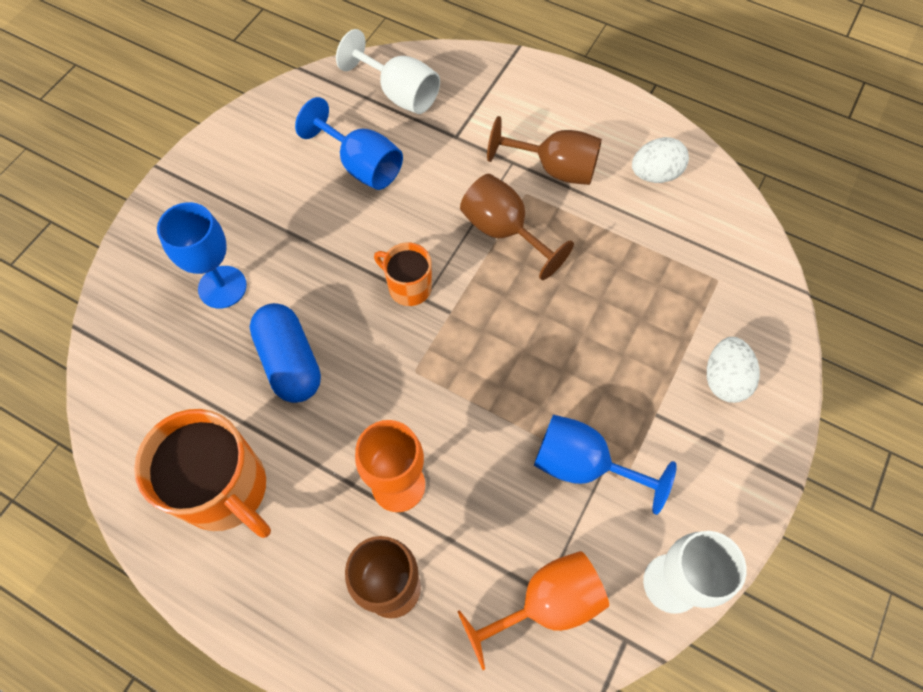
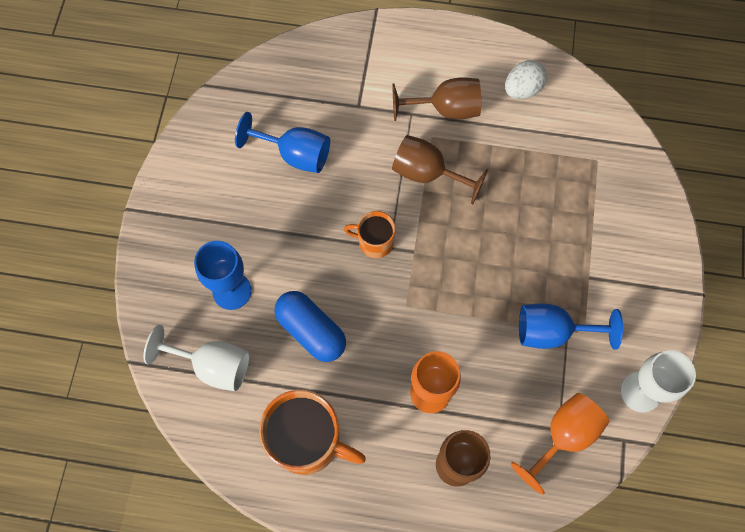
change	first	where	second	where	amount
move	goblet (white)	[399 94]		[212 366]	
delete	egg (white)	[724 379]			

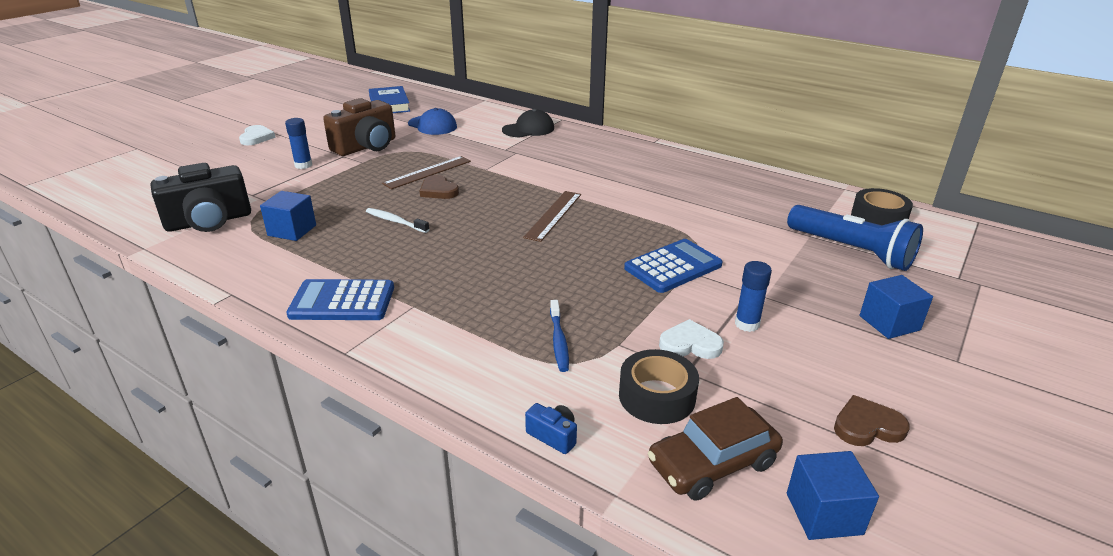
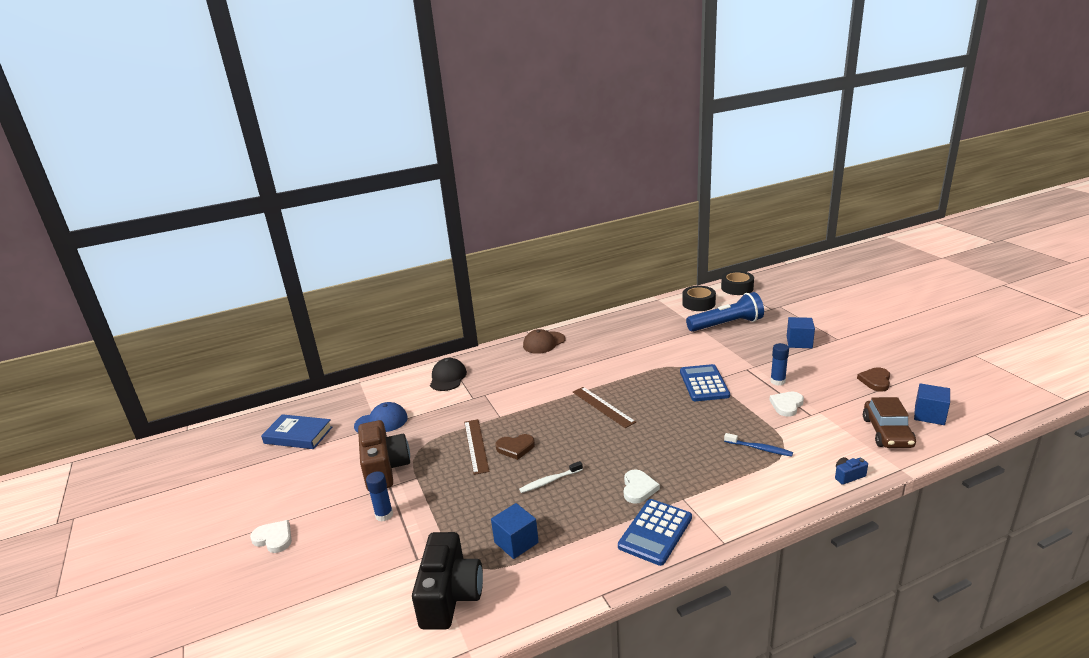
change	first	where	second	where	amount
move	tape (black)	[657 396]		[737 288]	
insert			cap (brown)	[544 343]	
insert			heart (white)	[638 488]	

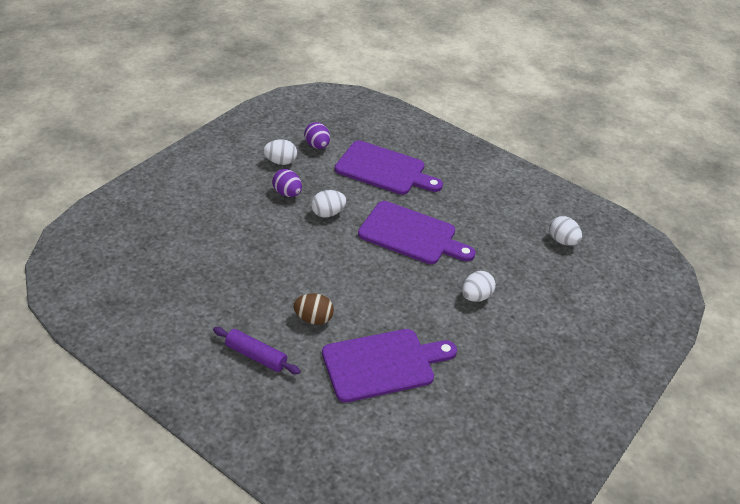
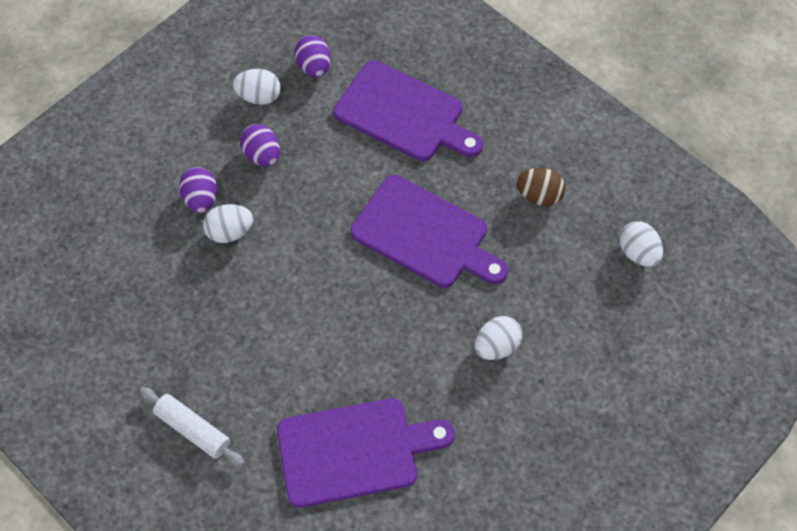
change	first	where	second	where	amount
move	egg (white)	[327 213]		[230 232]	
move	egg (brown)	[313 319]		[539 195]	
recolor	rolling pin (purple)	[256 356]	rolling pin (white)	[193 429]	
insert			egg (purple)	[201 199]	

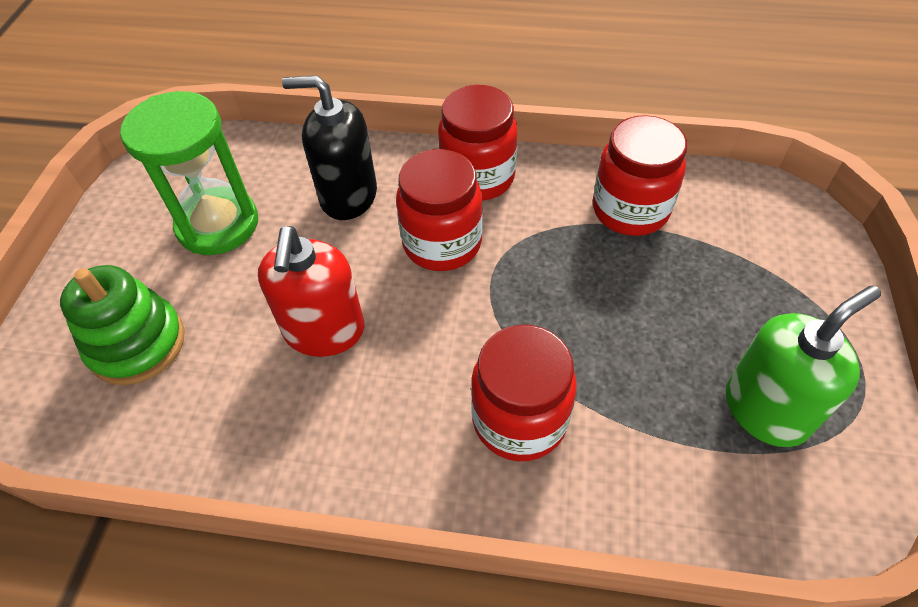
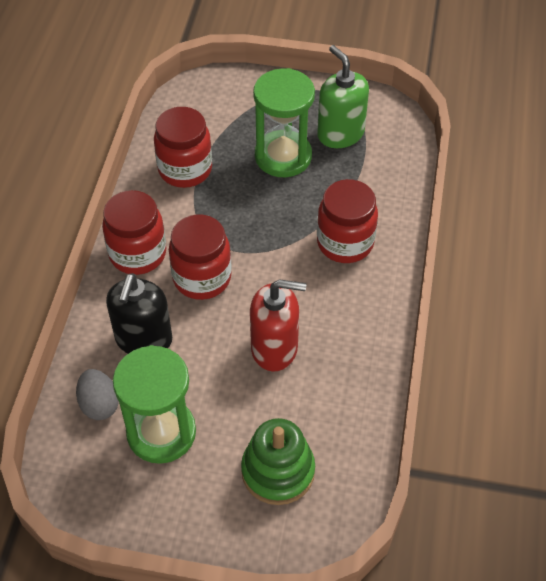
change	first	where	second	where	amount
insert			hourglass (green)	[283 156]	
insert			egg (grey)	[99 404]	

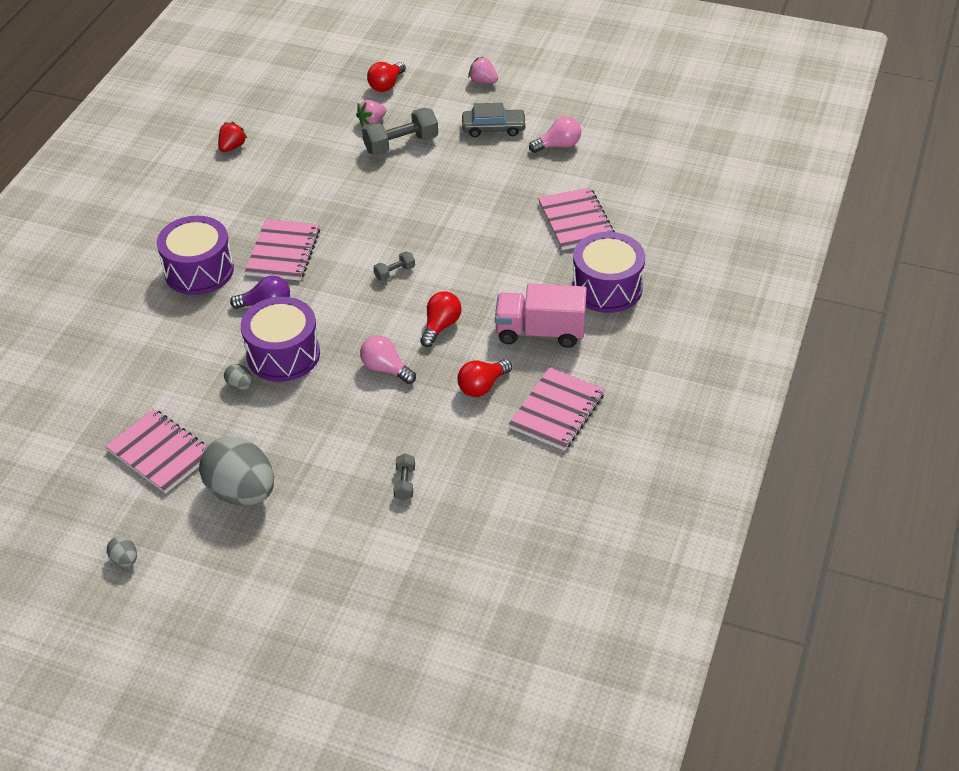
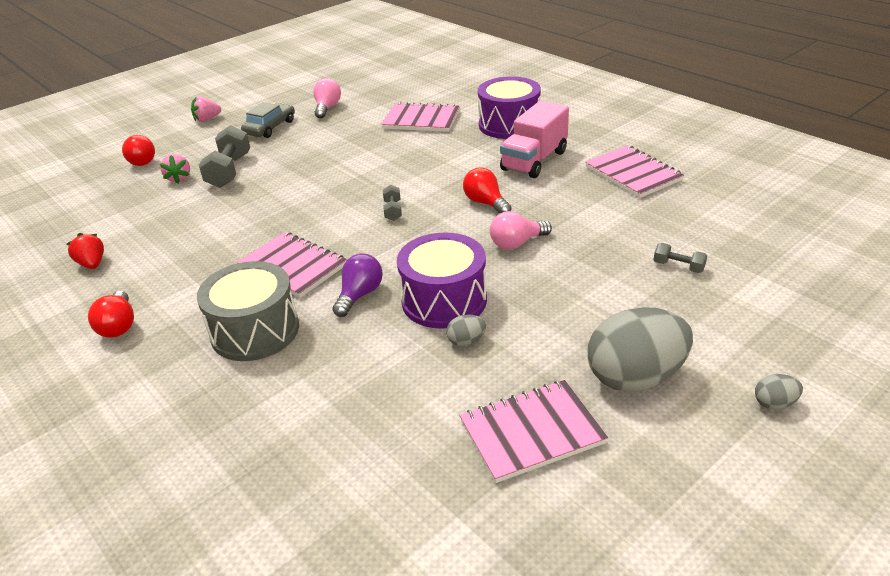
change	first	where	second	where	amount
recolor	drum (purple)	[199 271]	drum (grey)	[255 331]	
move	light bulb (red)	[482 386]		[119 326]	
move	egg (grey)	[125 560]		[774 403]	

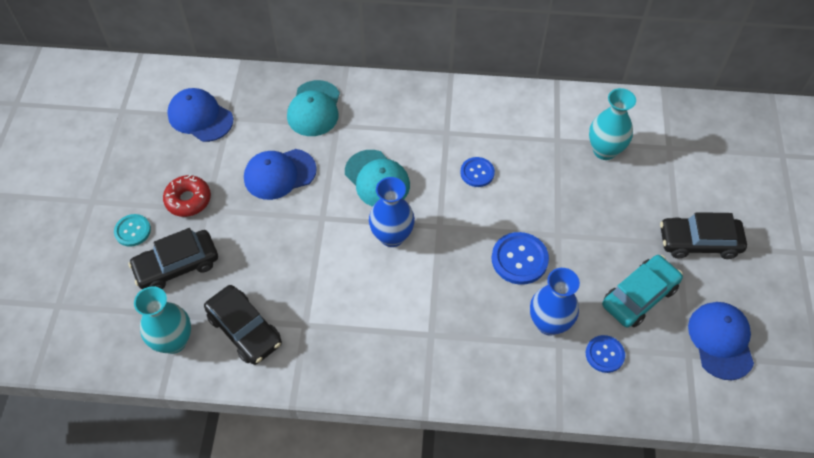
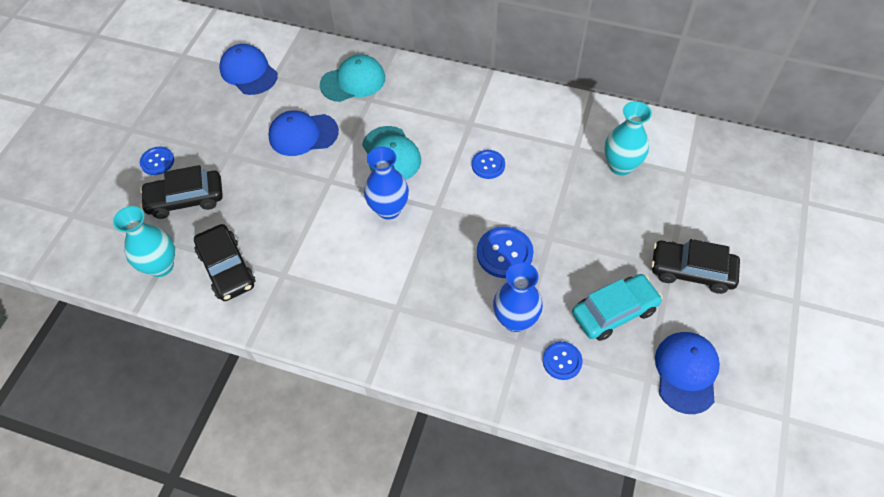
change	first	where	second	where	amount
rotate	cap (turquoise)	[314 109]		[353 81]	135 degrees counterclockwise
delete	donut (red)	[188 200]			
recolor	button (turquoise)	[132 231]	button (blue)	[157 161]	

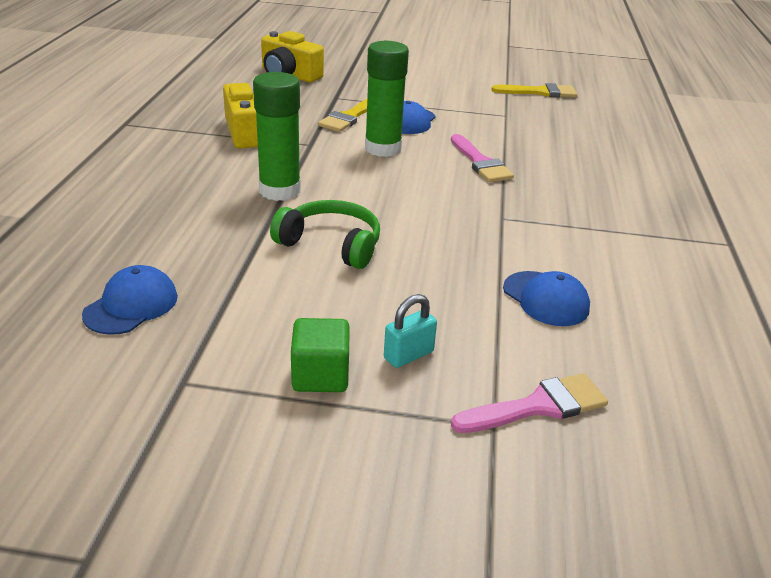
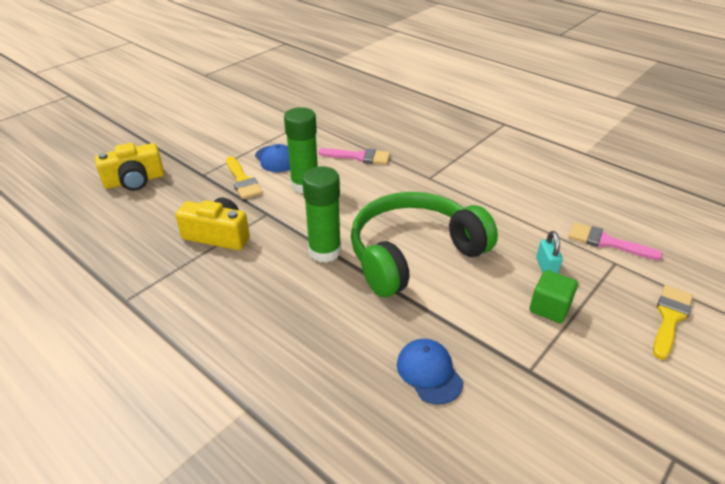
change	first	where	second	where	amount
move	brush (yellow)	[540 92]		[670 318]	
resize	headphones (green)	[331 244]		[413 253]	x1.83
delete	cap (blue)	[545 299]			
rotate	brush (pink)	[538 406]		[606 242]	75 degrees counterclockwise

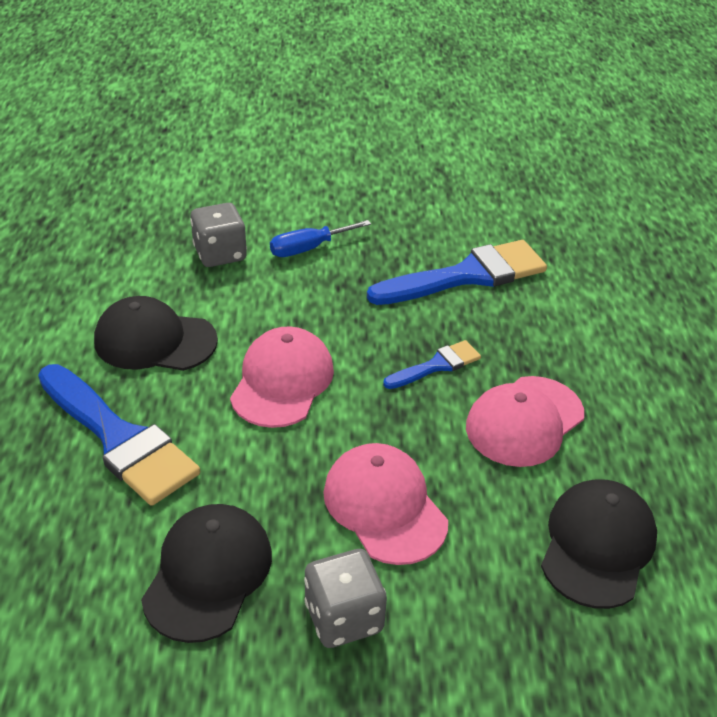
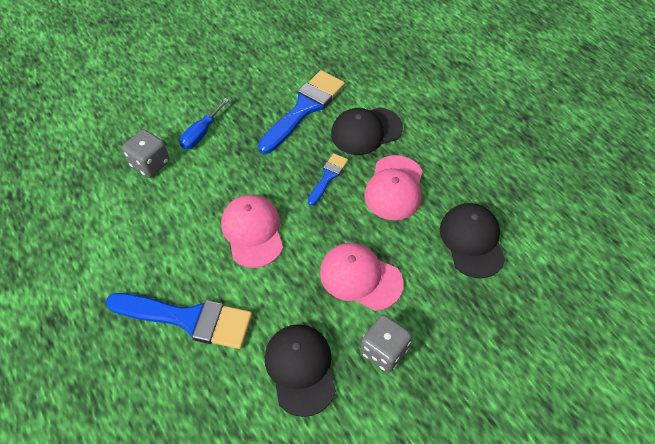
change	first	where	second	where	amount
move	cap (black)	[155 340]		[366 131]	

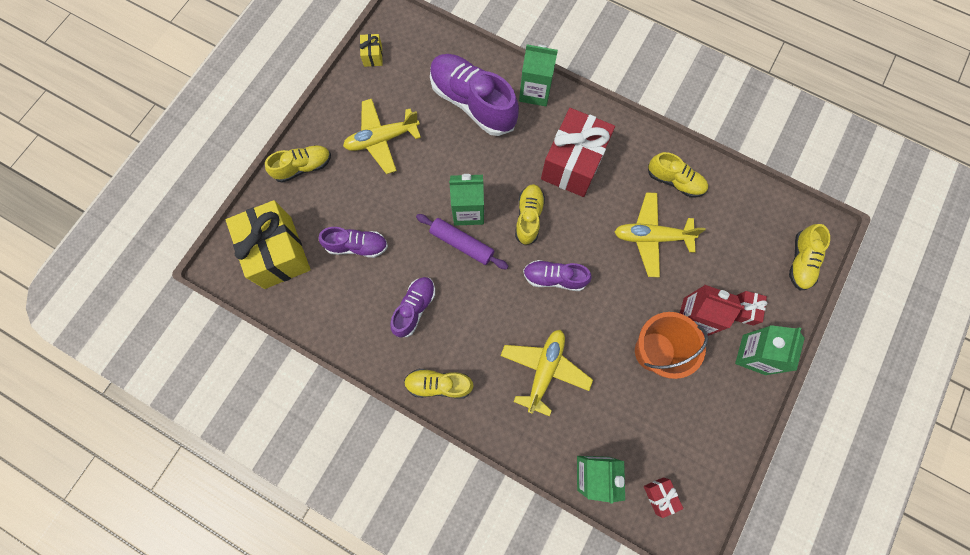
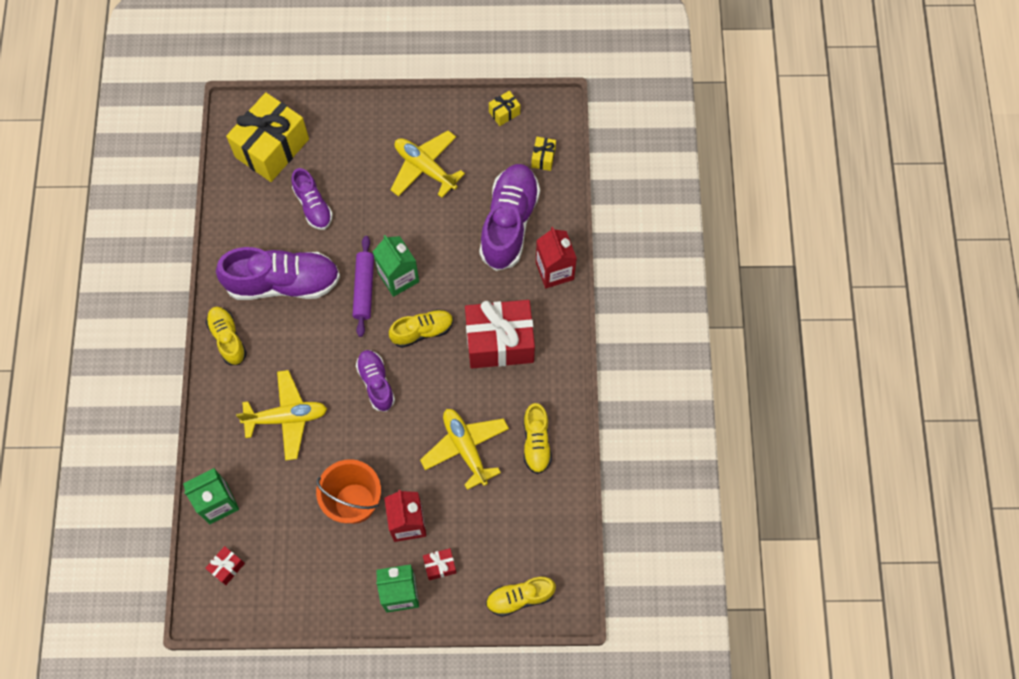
change	first	where	second	where	amount
recolor	carton (green)	[535 92]	carton (red)	[554 271]	
delete	shoe (yellow)	[303 167]			
resize	shoe (purple)	[414 308]		[283 283]	x1.79
insert			gift (yellow)	[543 158]	

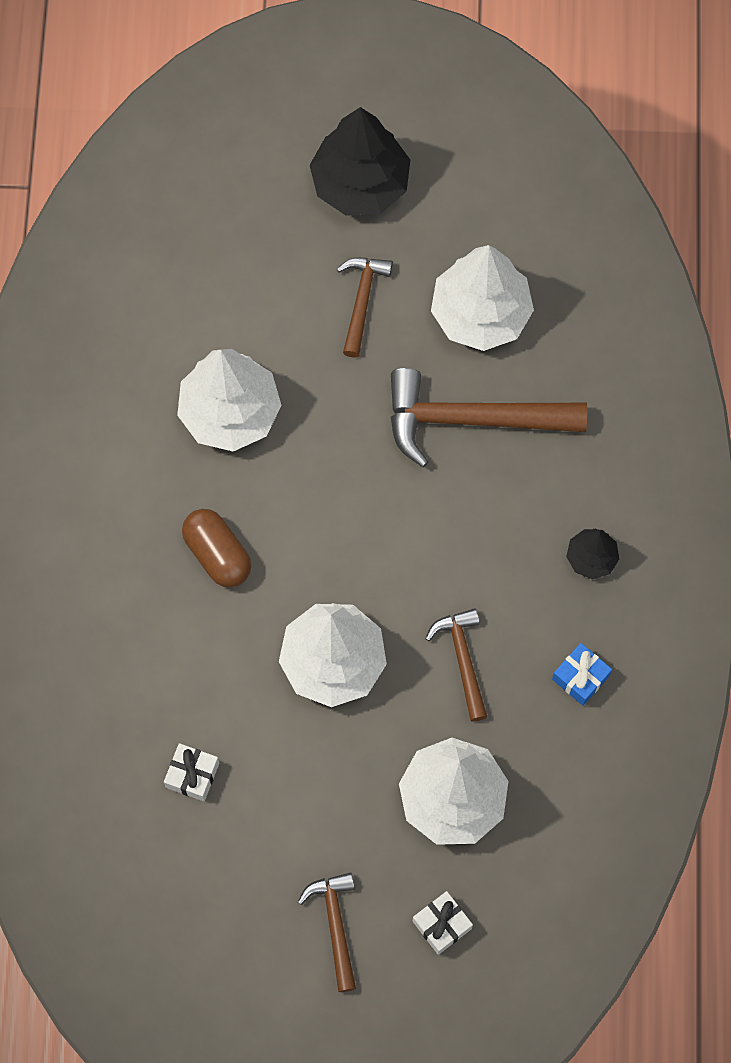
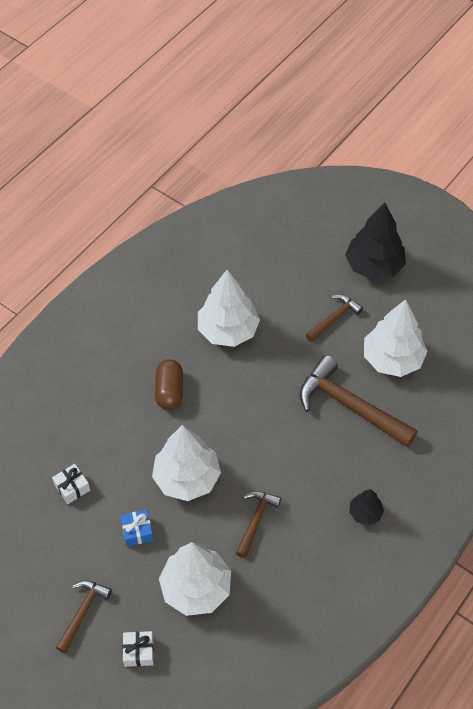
change	first	where	second	where	amount
move	gift (blue)	[580 677]		[137 531]	

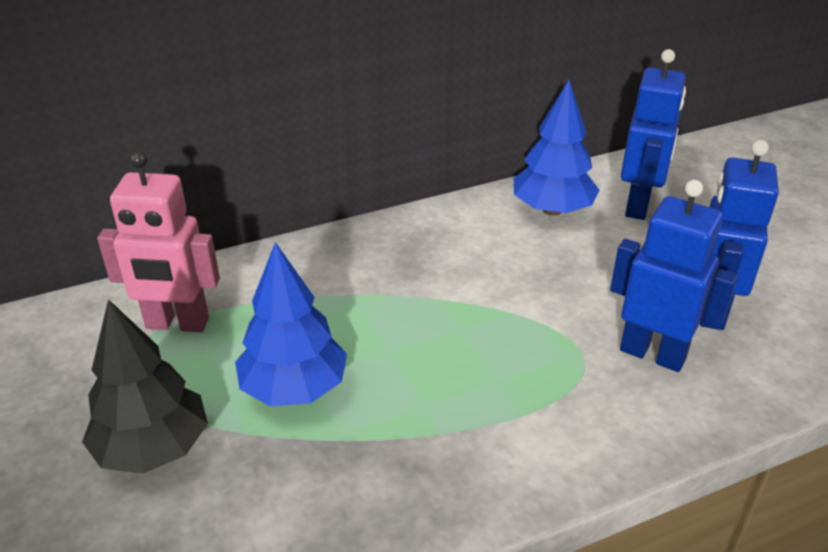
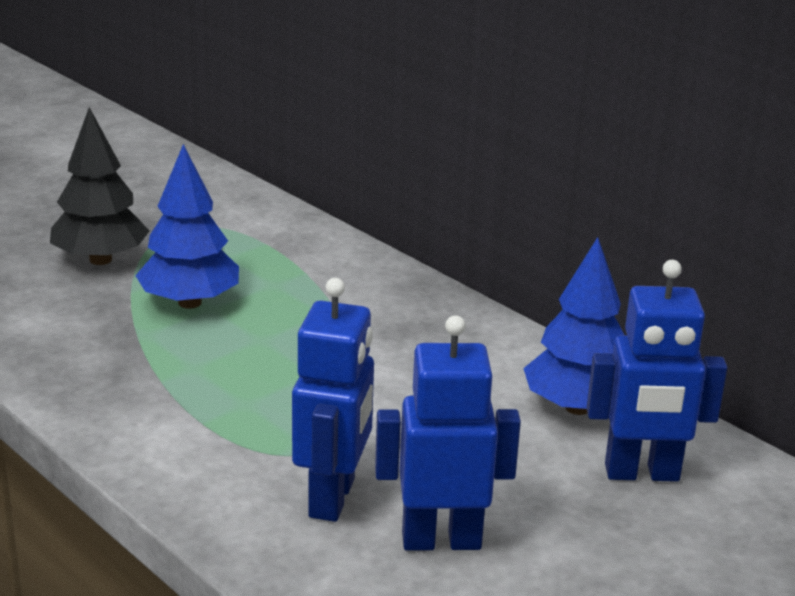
change	first	where	second	where	amount
delete	robot (pink)	[177 324]			

